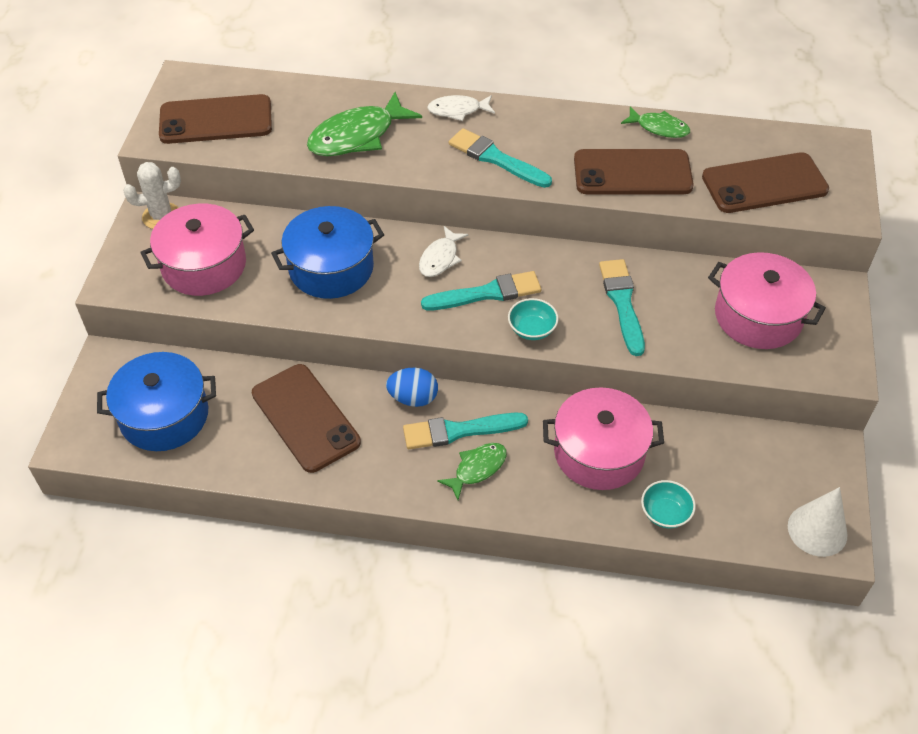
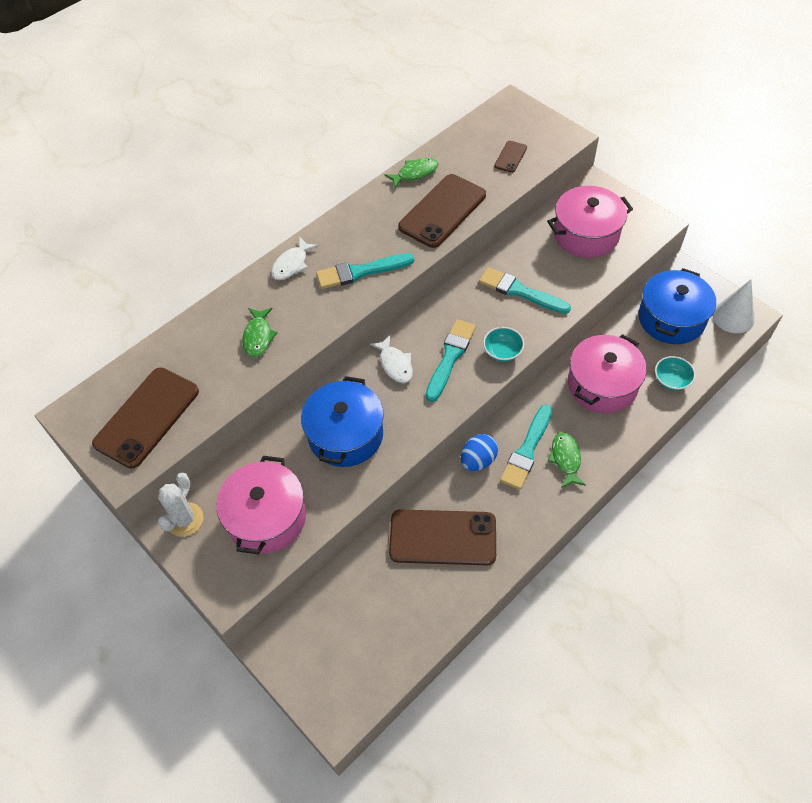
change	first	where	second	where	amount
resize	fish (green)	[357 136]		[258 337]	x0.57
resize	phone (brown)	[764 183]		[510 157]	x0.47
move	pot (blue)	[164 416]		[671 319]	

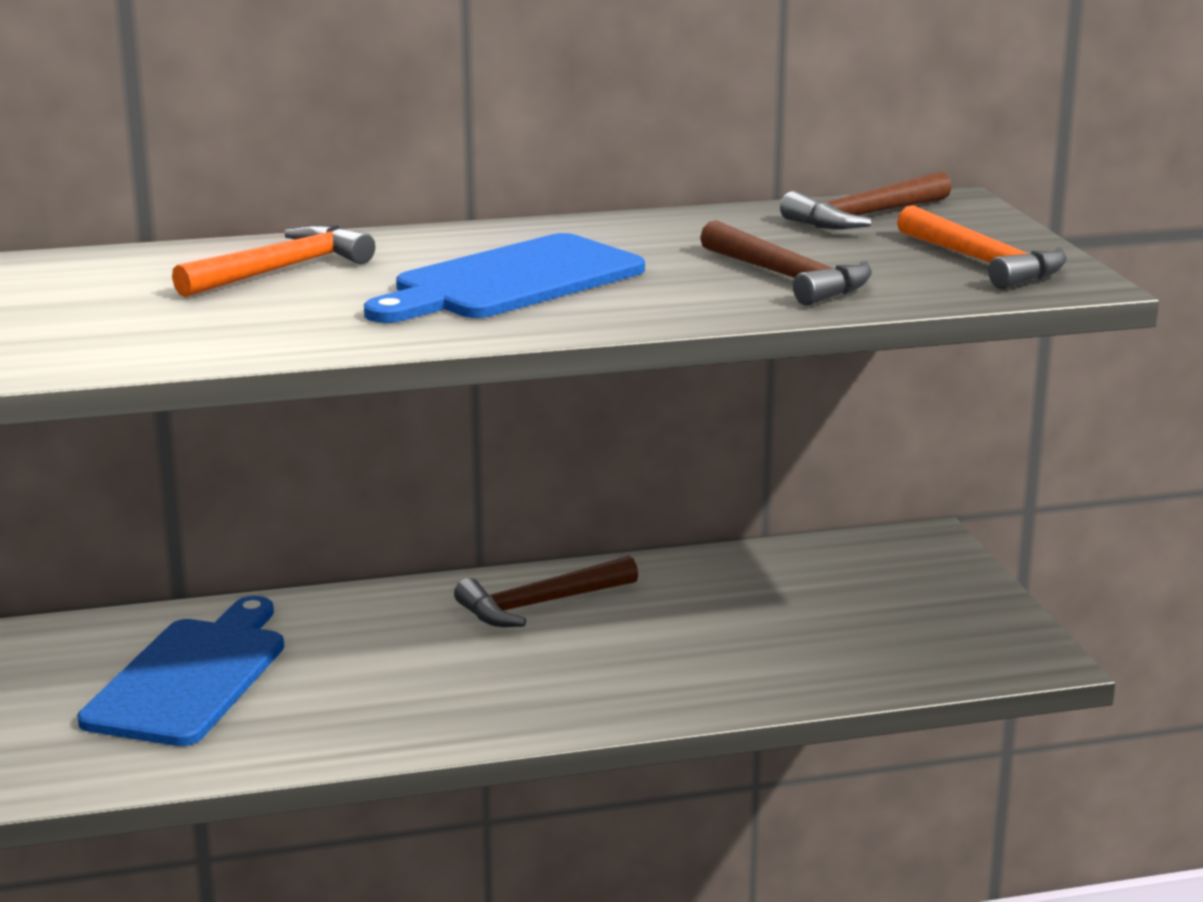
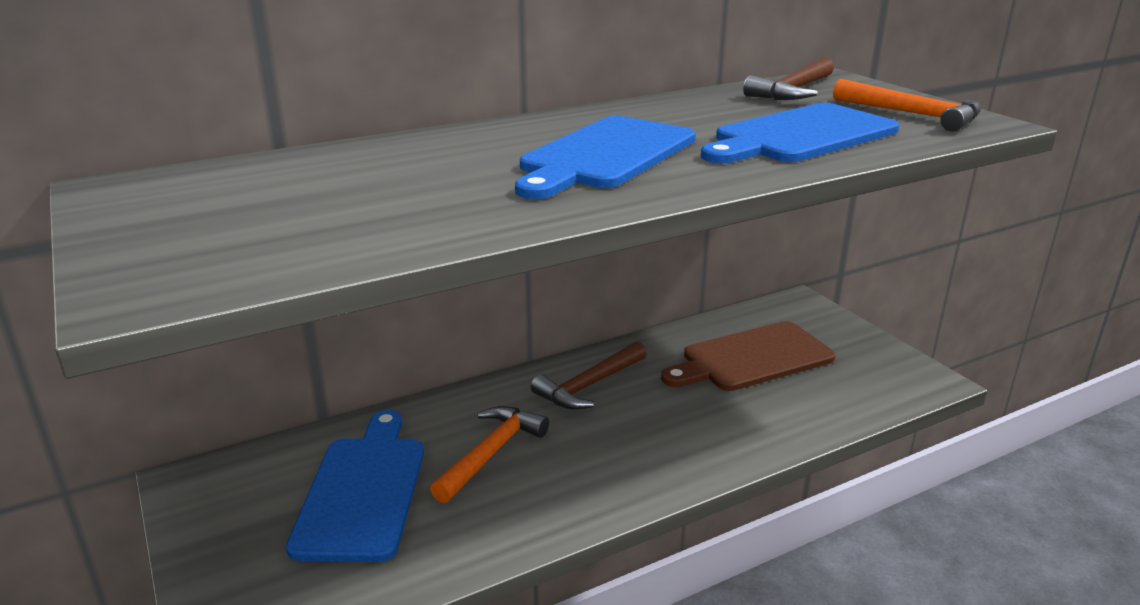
change	first	where	second	where	amount
replace	hammer (brown)	[788 278]	cutting board (blue)	[801 136]	
move	hammer (orange)	[281 270]		[491 453]	
insert			cutting board (brown)	[752 358]	

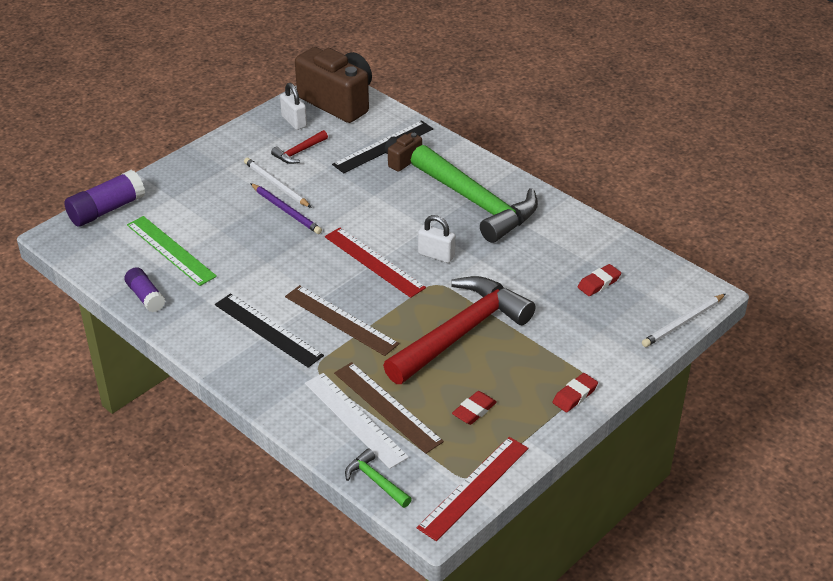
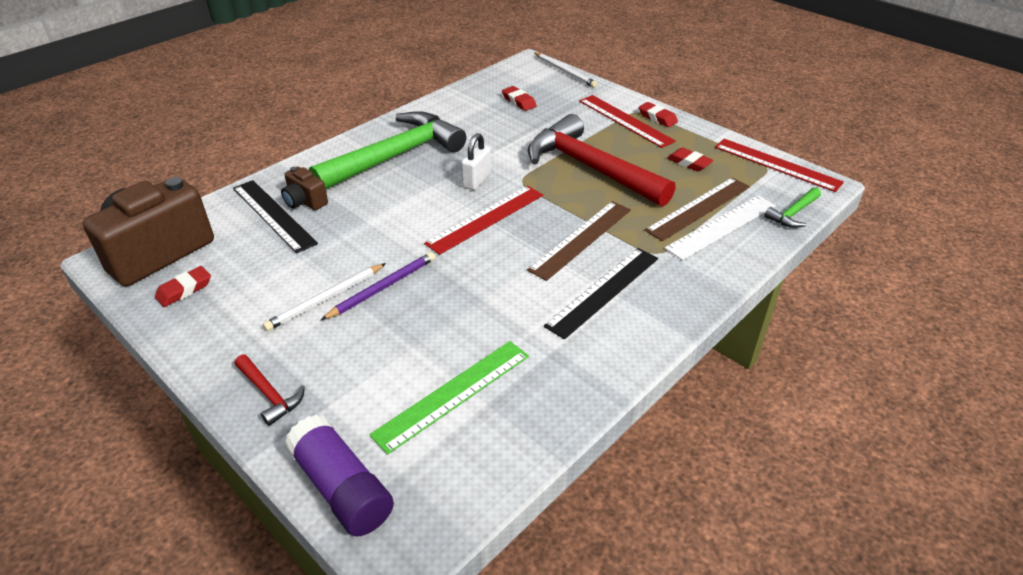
change	first	where	second	where	amount
replace	padlock (white)	[294 121]	eraser (red)	[184 290]	
move	hammer (red)	[299 152]		[269 394]	
delete	glue stick (purple)	[145 297]			
insert			ruler (red)	[625 120]	

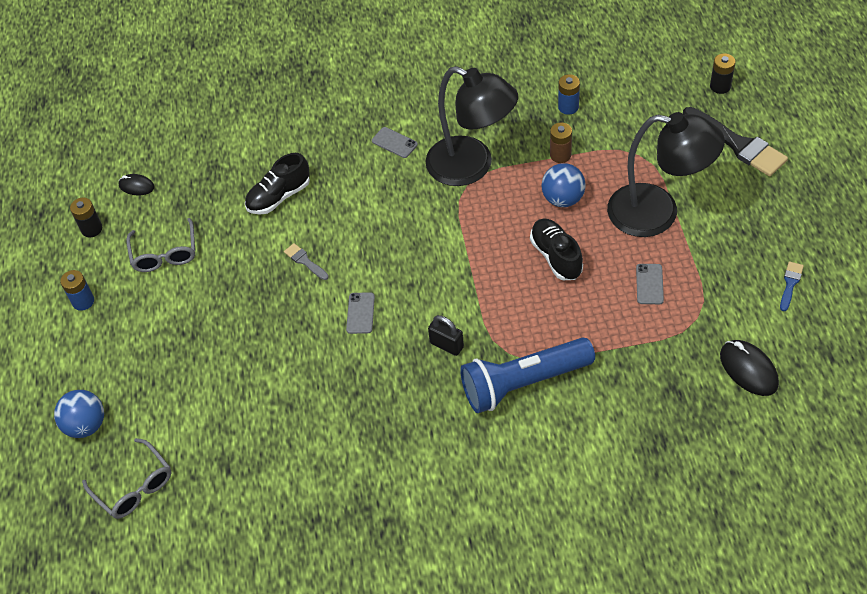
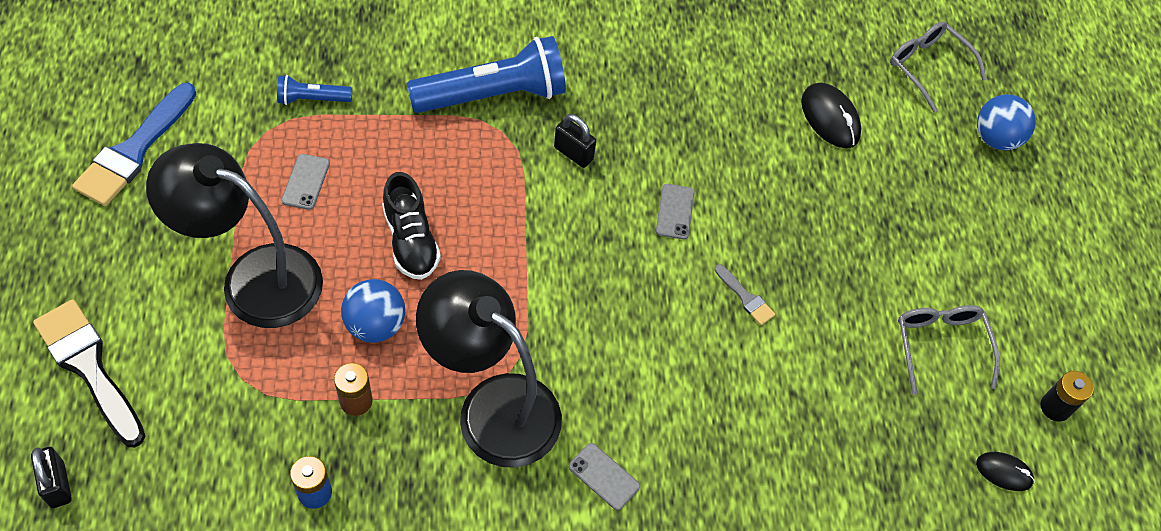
change	first	where	second	where	amount
replace	battery (black)	[720 86]	padlock (black)	[58 485]	
delete	shoe (black)	[279 197]			
resize	brush (blue)	[790 284]		[134 150]	x2.13
delete	battery (blue)	[83 301]			
move	mouse (black)	[748 369]		[830 118]	
insert			flashlight (blue)	[312 99]	

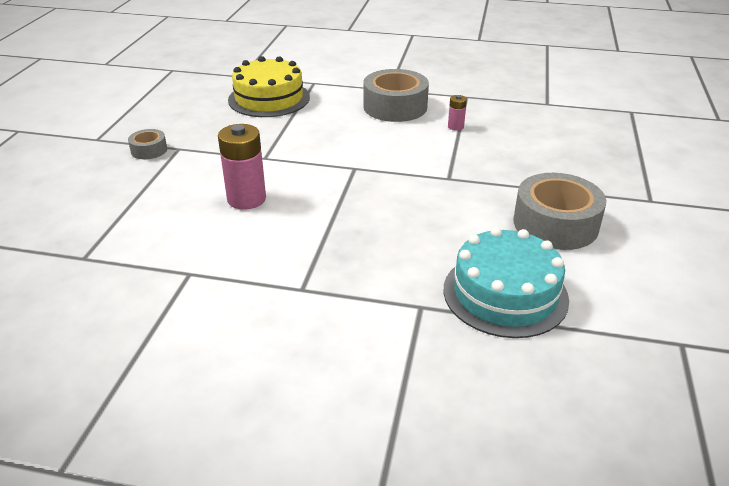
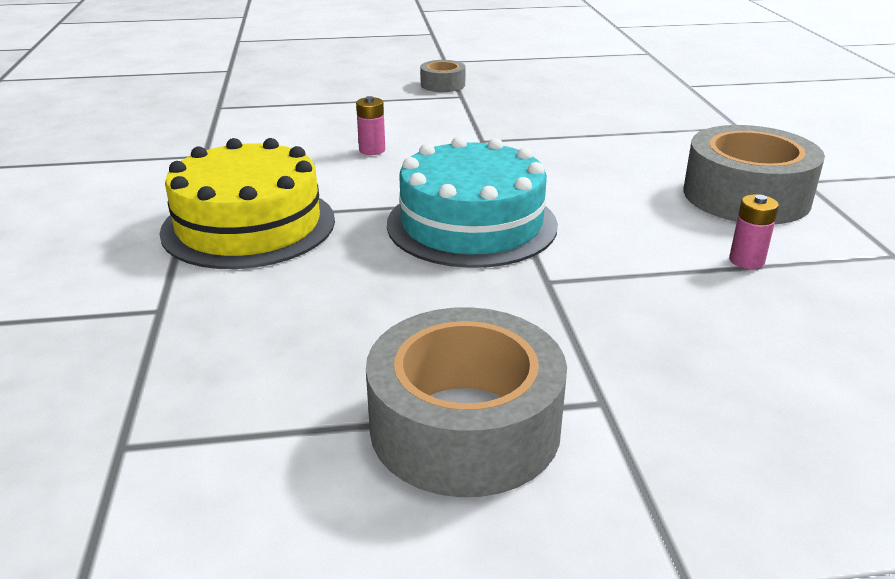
change	first	where	second	where	amount
move	cake (yellow)	[269 98]		[249 225]	
resize	battery (pink)	[246 199]		[372 150]	x0.49
move	cake (turquoise)	[505 294]		[472 224]	

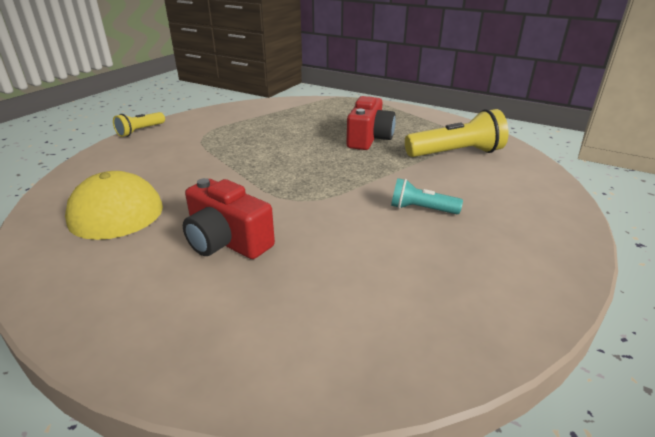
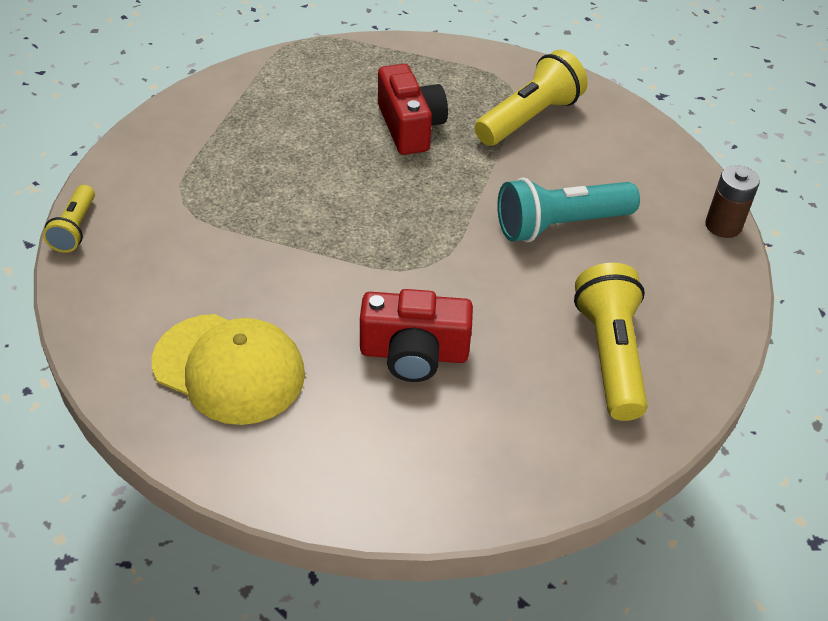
change	first	where	second	where	amount
resize	flashlight (turquoise)	[421 209]		[560 225]	x1.75
insert			battery (brown)	[723 226]	
insert			flashlight (yellow)	[610 355]	

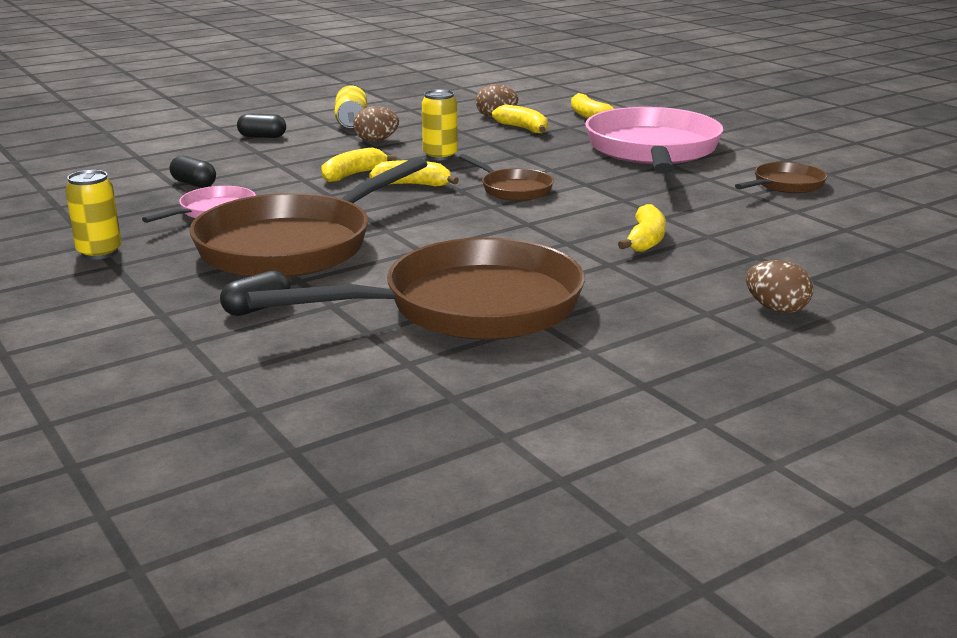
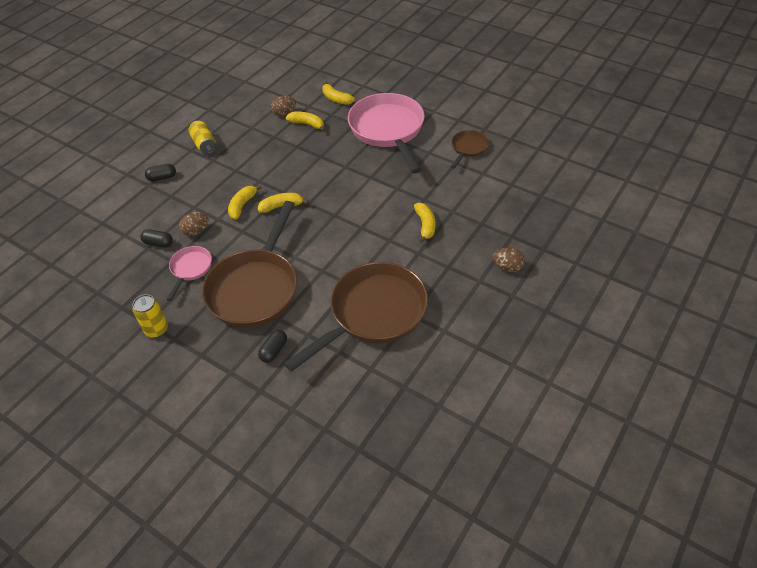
change	first	where	second	where	amount
delete	can (yellow)	[440 156]			
move	egg (brown)	[376 140]		[196 231]	
delete	pan (brown)	[513 189]			

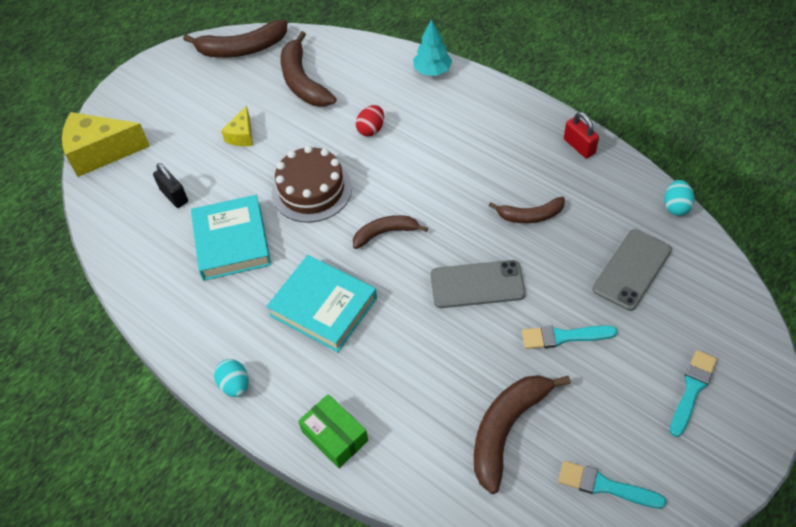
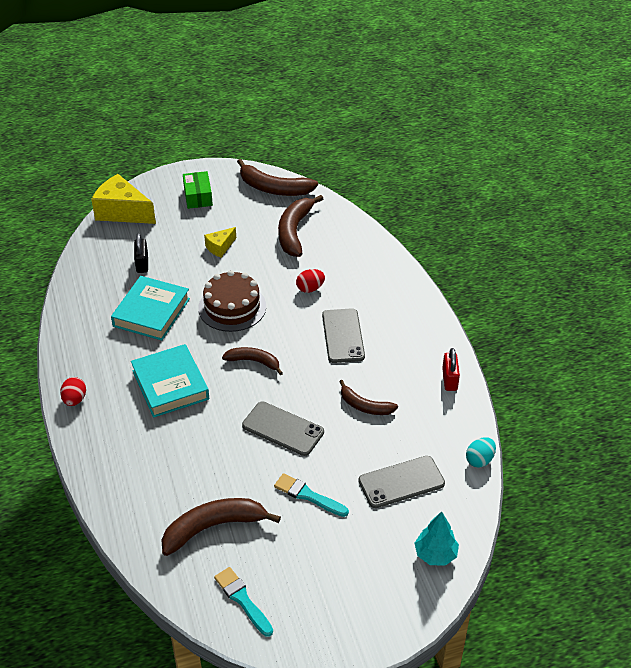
change	first	where	second	where	amount
move	tree (turquoise)	[432 71]		[435 554]	
delete	brush (turquoise)	[692 389]			
recolor	egg (turquoise)	[235 385]	egg (red)	[74 400]	
move	box (green)	[335 436]		[198 196]	
insert			phone (grey)	[343 336]	

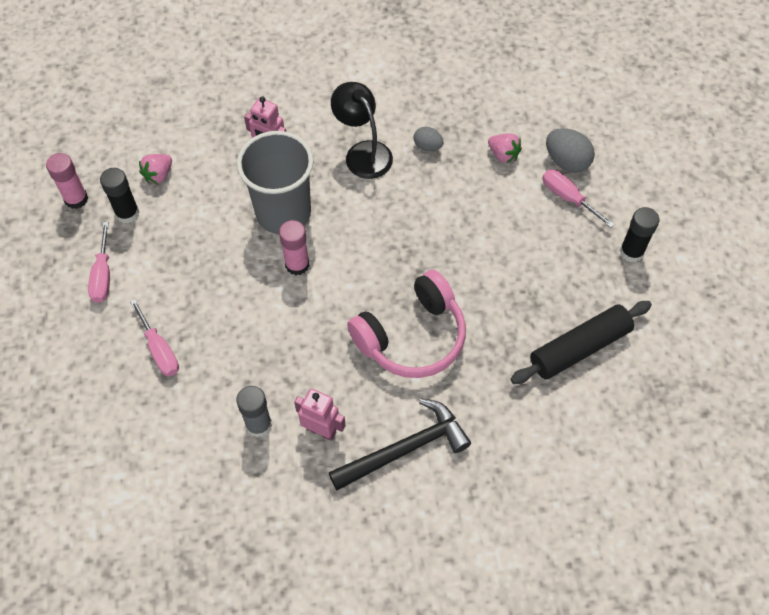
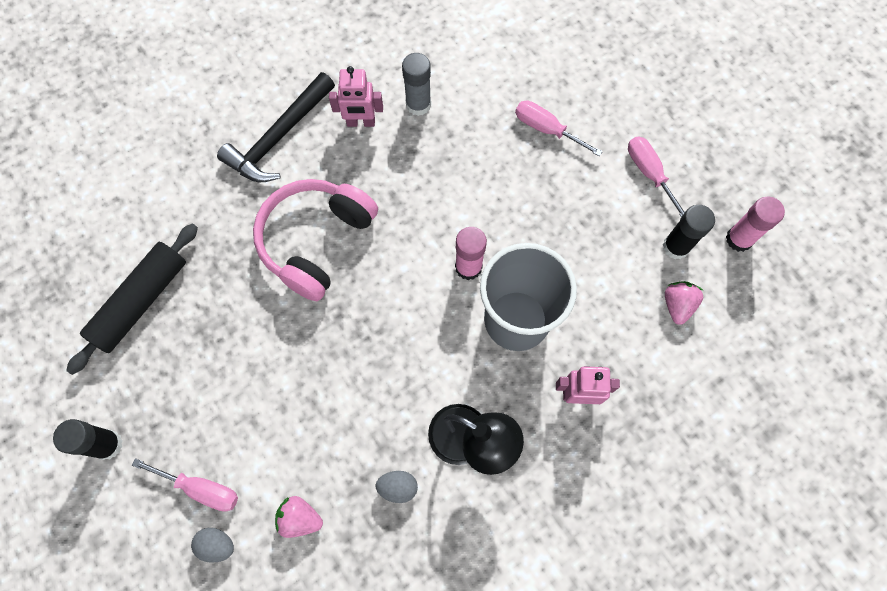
change	first	where	second	where	amount
resize	egg (grey)	[566 162]		[217 544]	x0.61

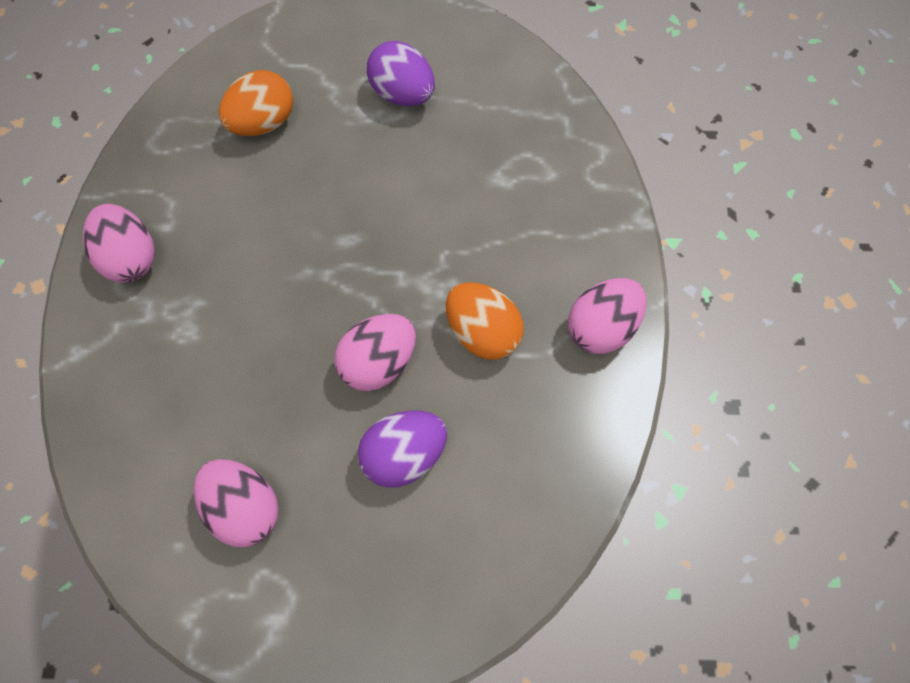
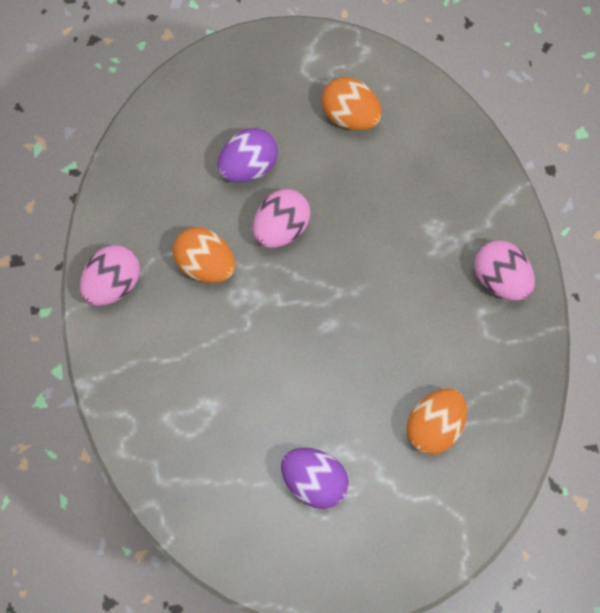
change	first	where	second	where	amount
recolor	egg (pink)	[244 508]	egg (orange)	[350 116]	

